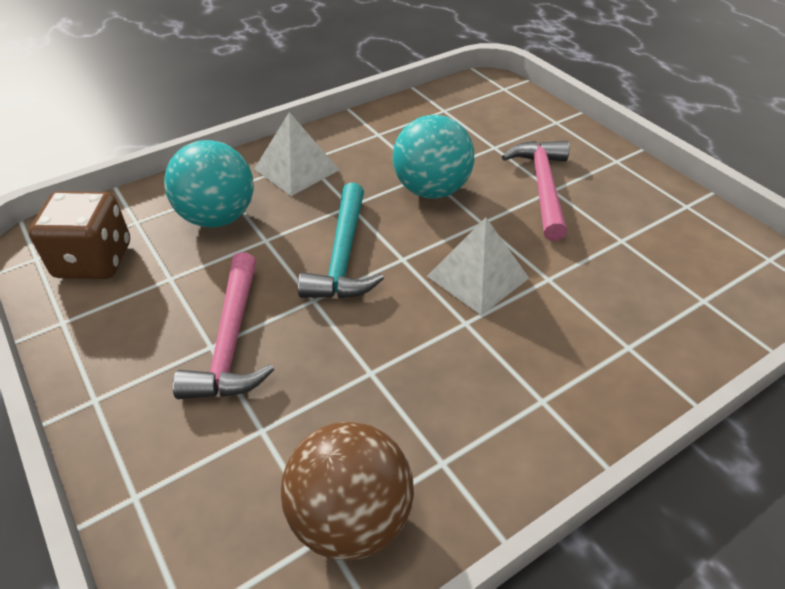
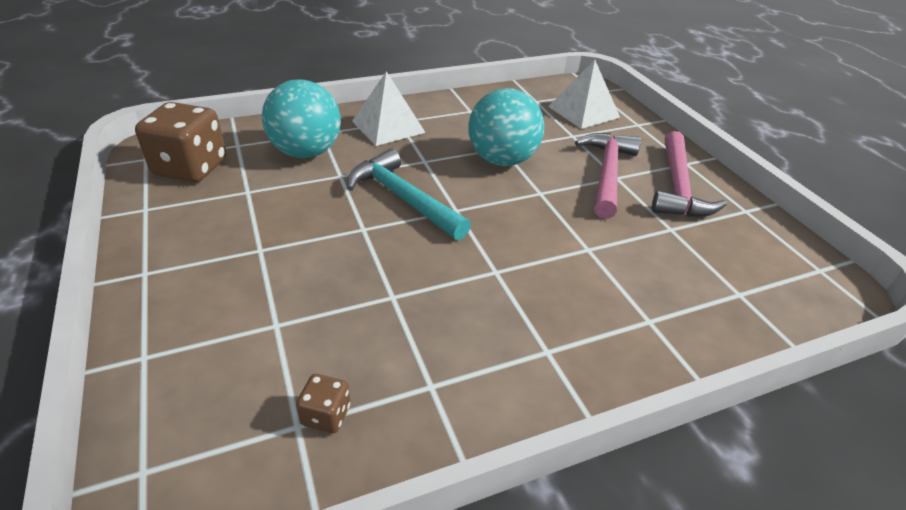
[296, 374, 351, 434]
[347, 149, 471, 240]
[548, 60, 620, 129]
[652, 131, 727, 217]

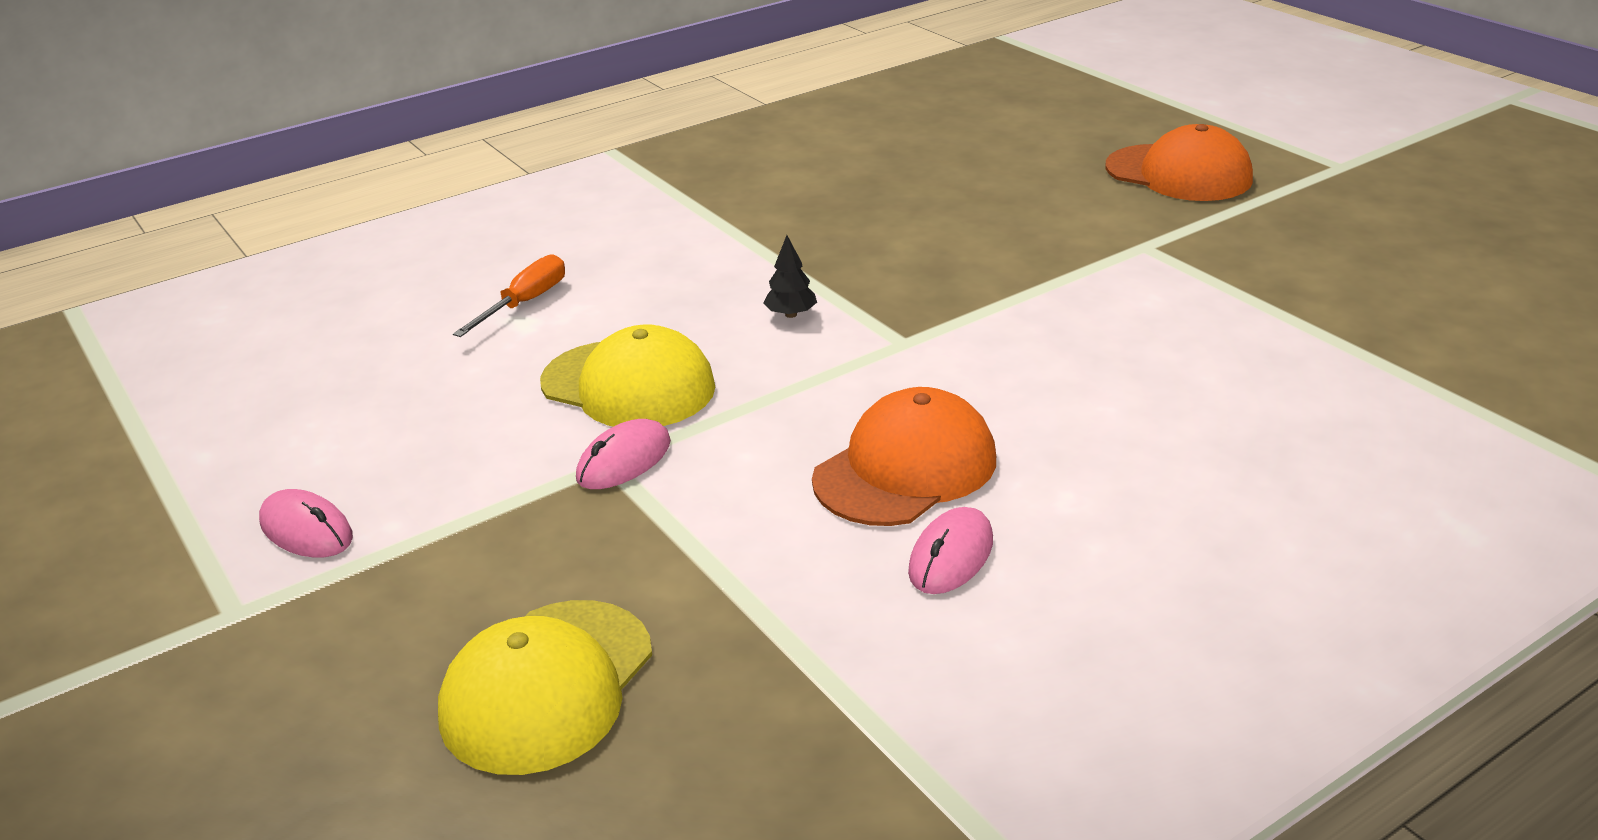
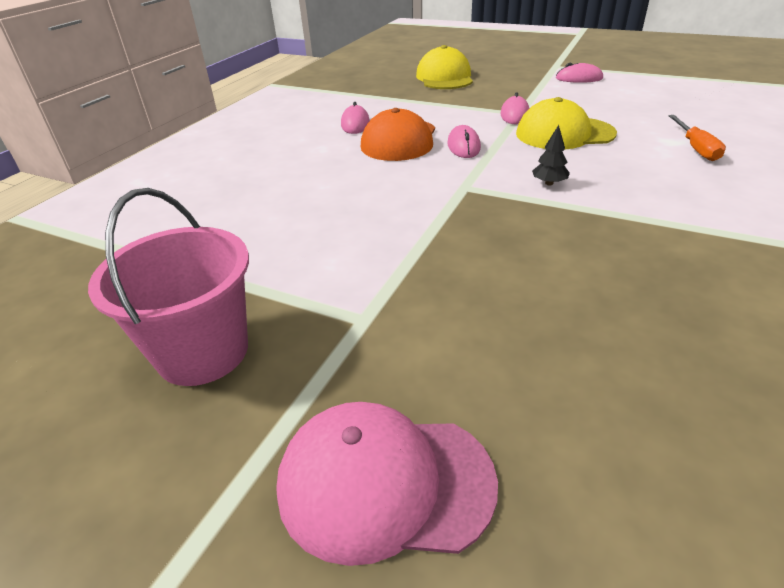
[88, 188, 249, 386]
[276, 402, 498, 566]
[447, 125, 481, 158]

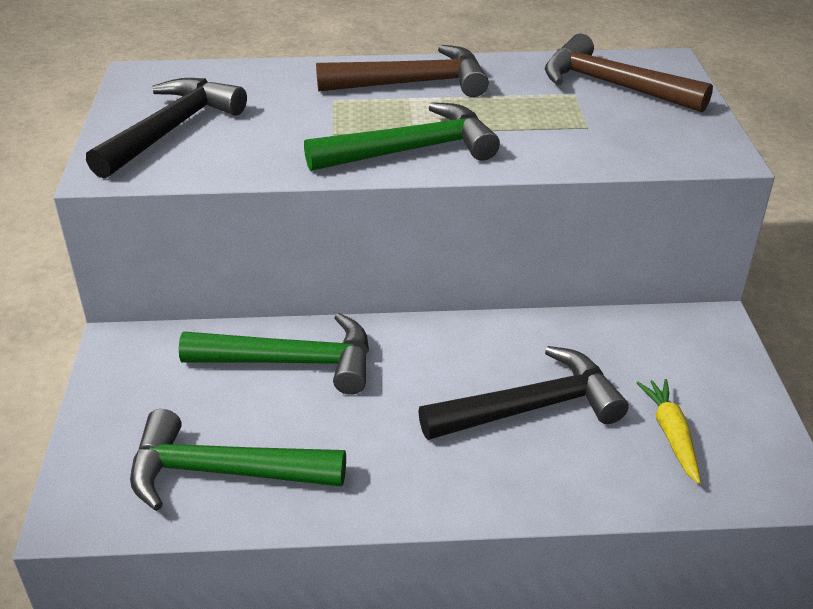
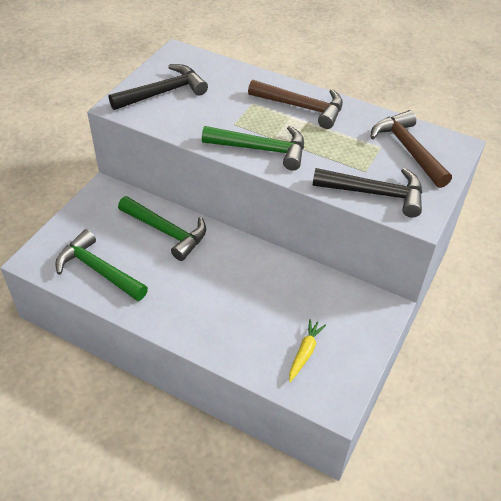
[313, 168, 423, 218]

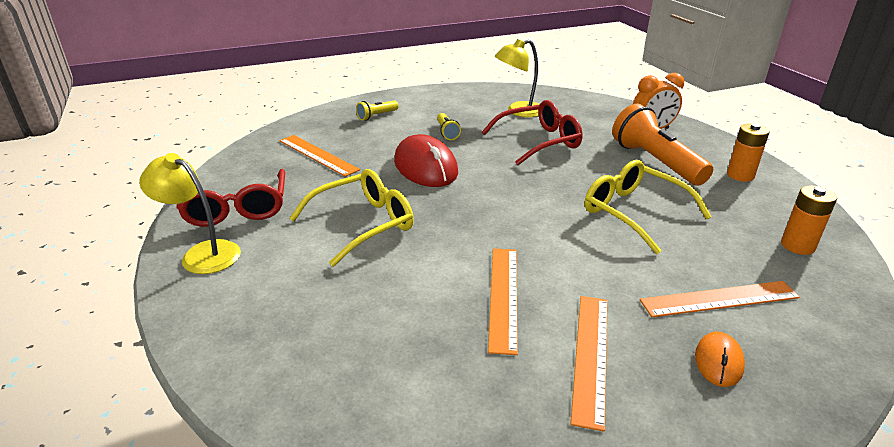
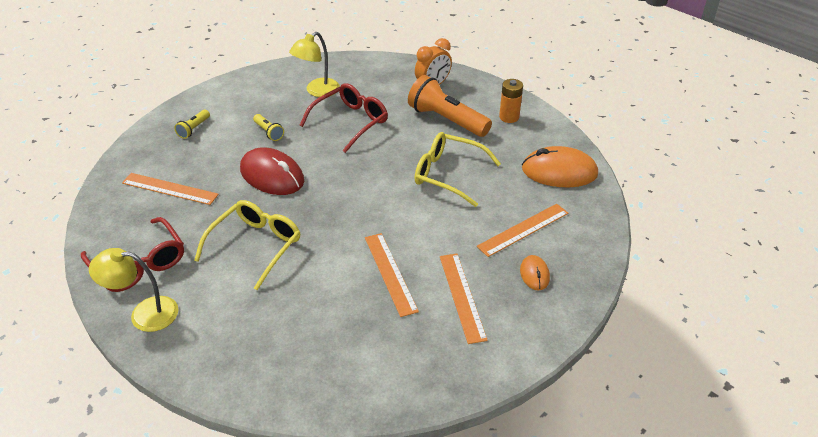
[522, 146, 598, 187]

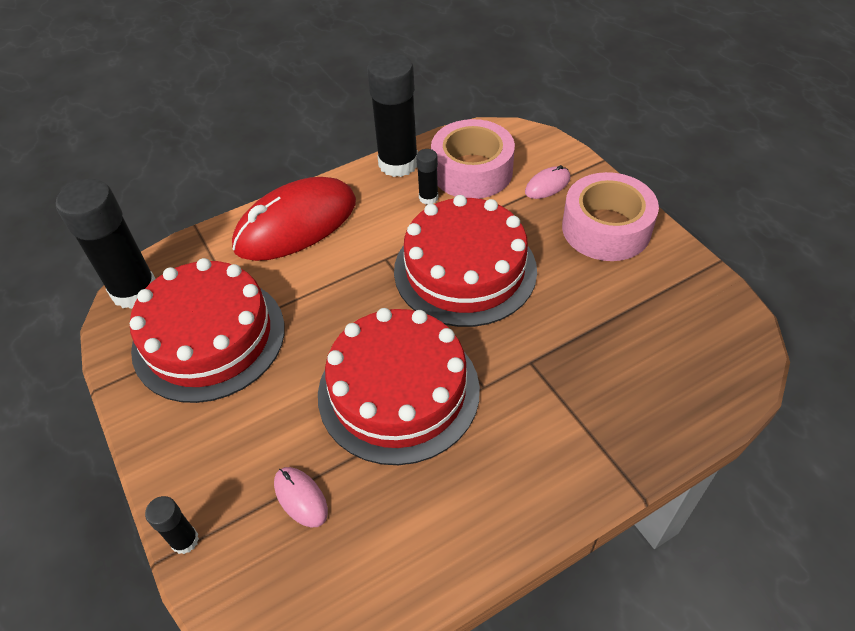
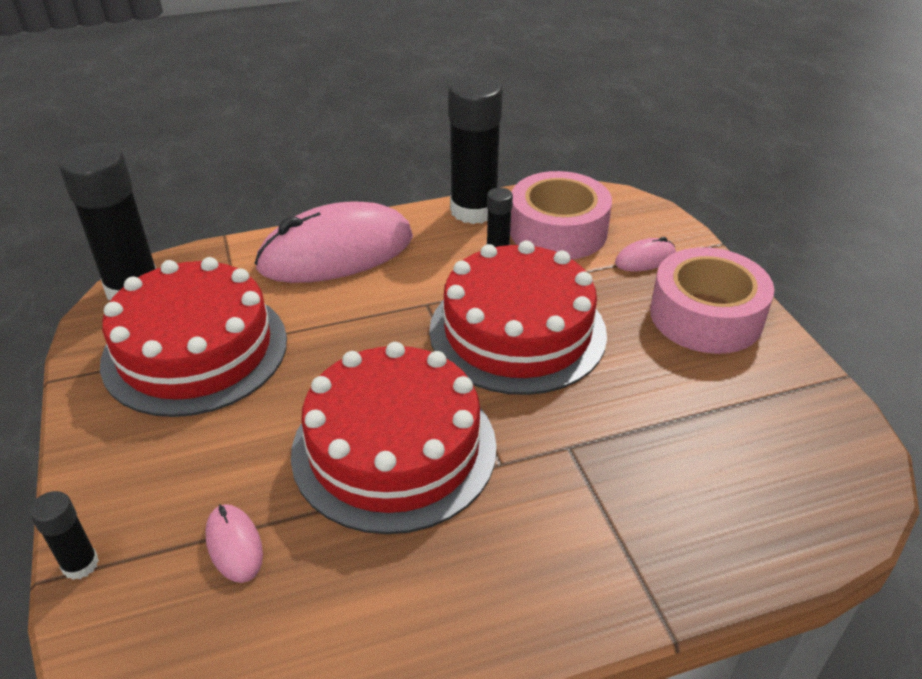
[254, 202, 413, 283]

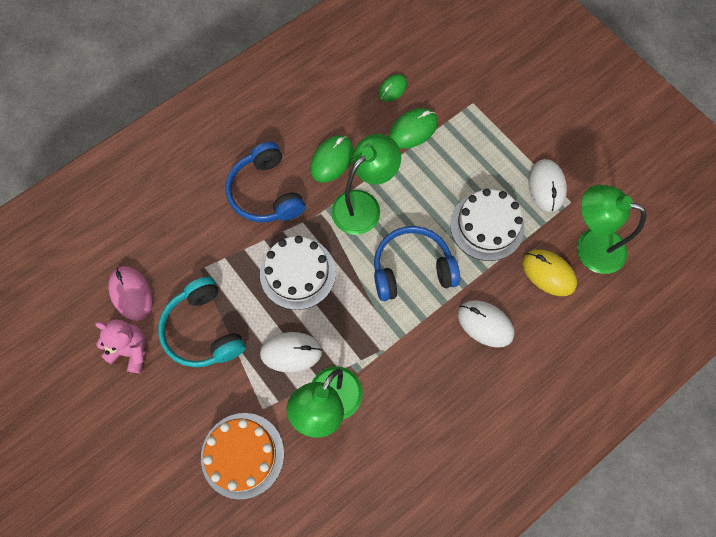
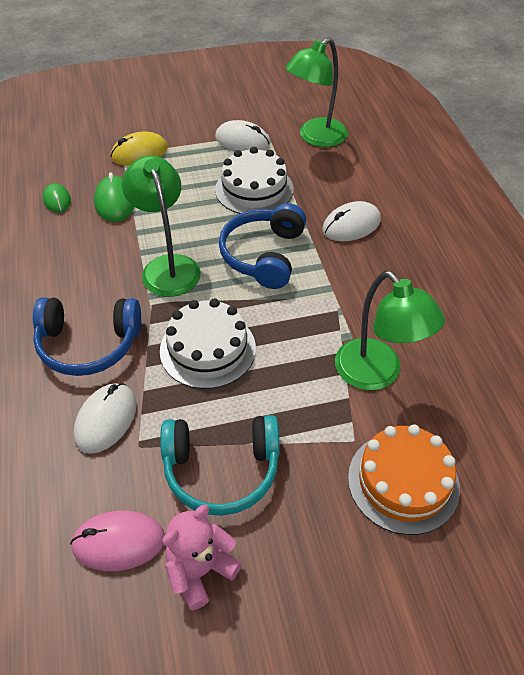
[74, 383, 136, 454]
[110, 132, 168, 166]
[310, 136, 354, 183] (first image)

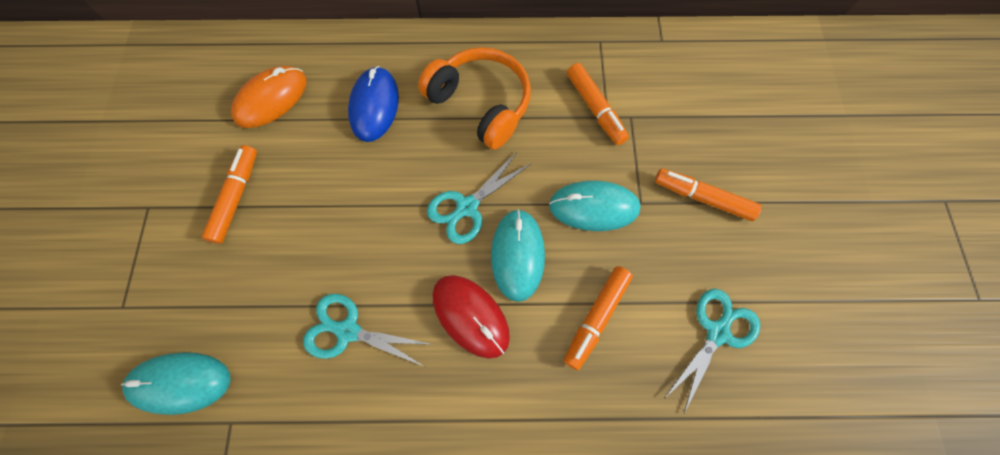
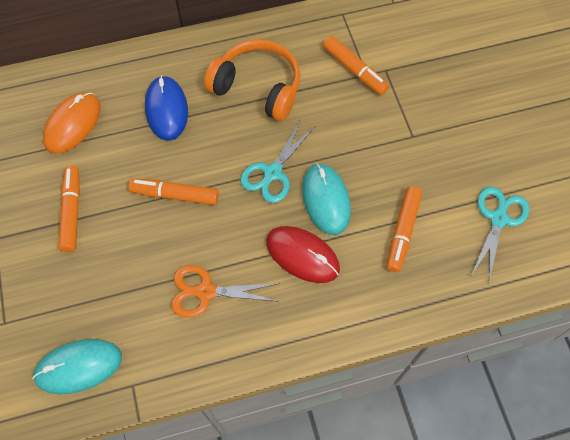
[129, 178, 219, 205]
[171, 265, 280, 318]
[549, 181, 641, 231] (first image)

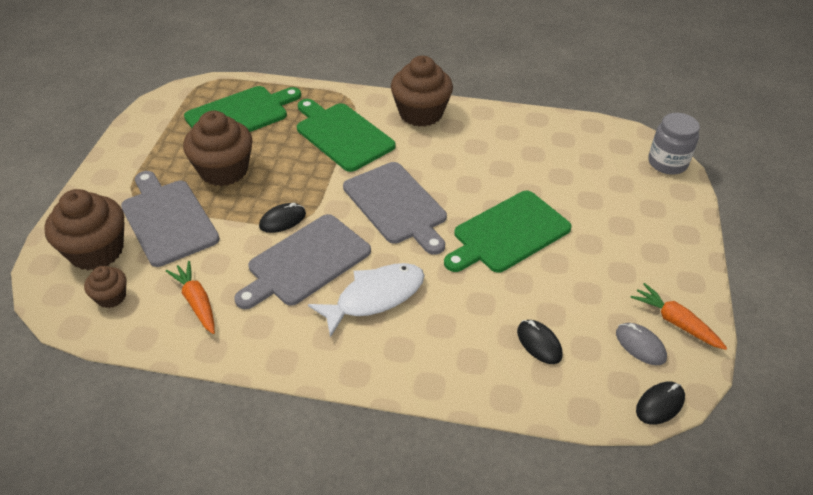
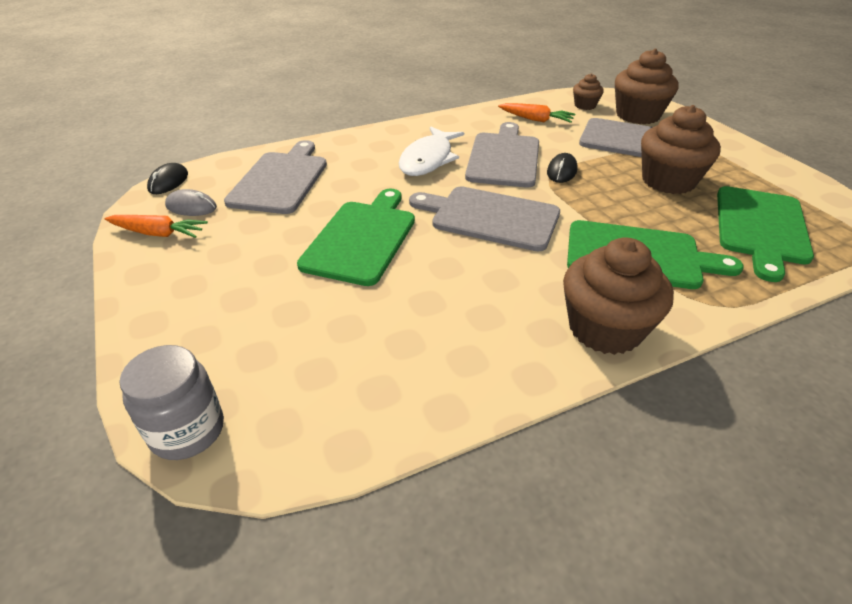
[224, 140, 327, 214]

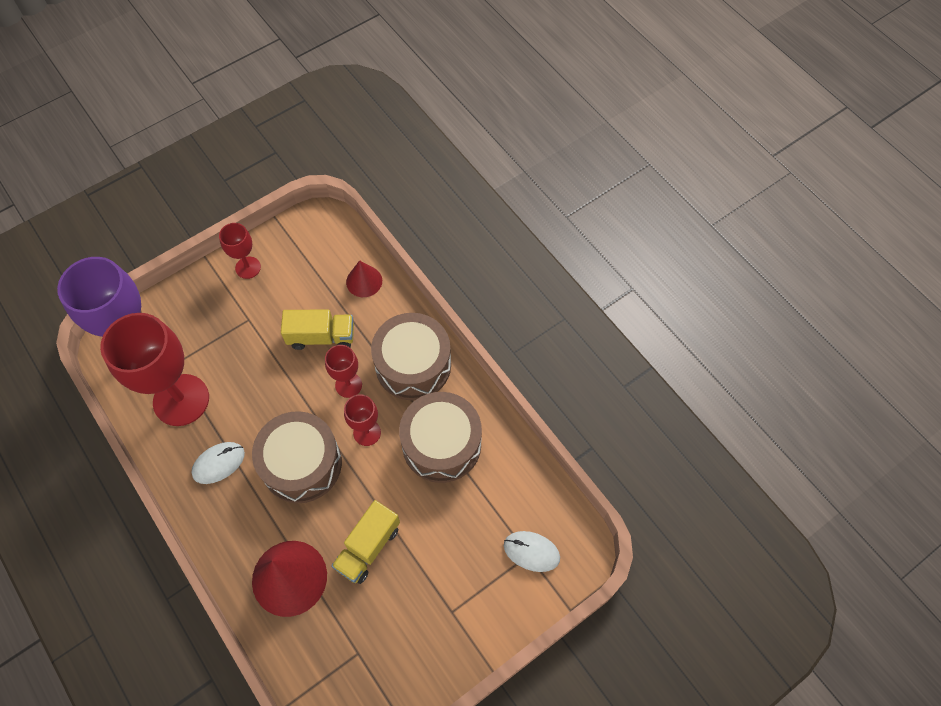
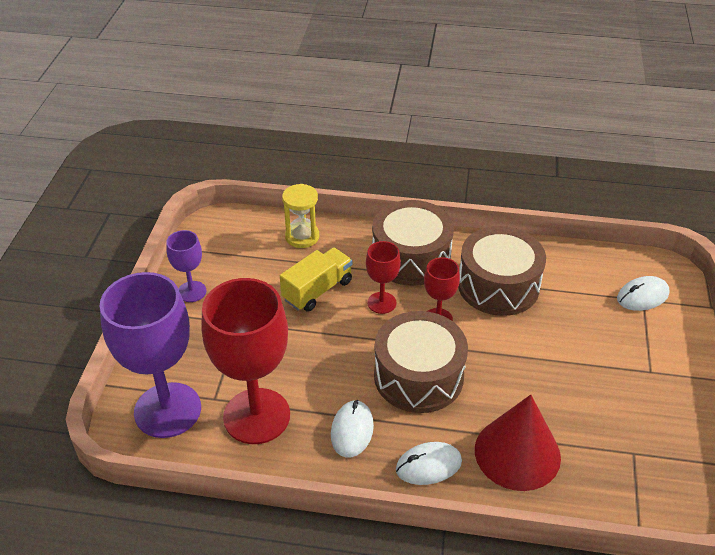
[166, 230, 206, 302]
[282, 184, 319, 248]
[396, 442, 462, 485]
[331, 500, 400, 584] (first image)

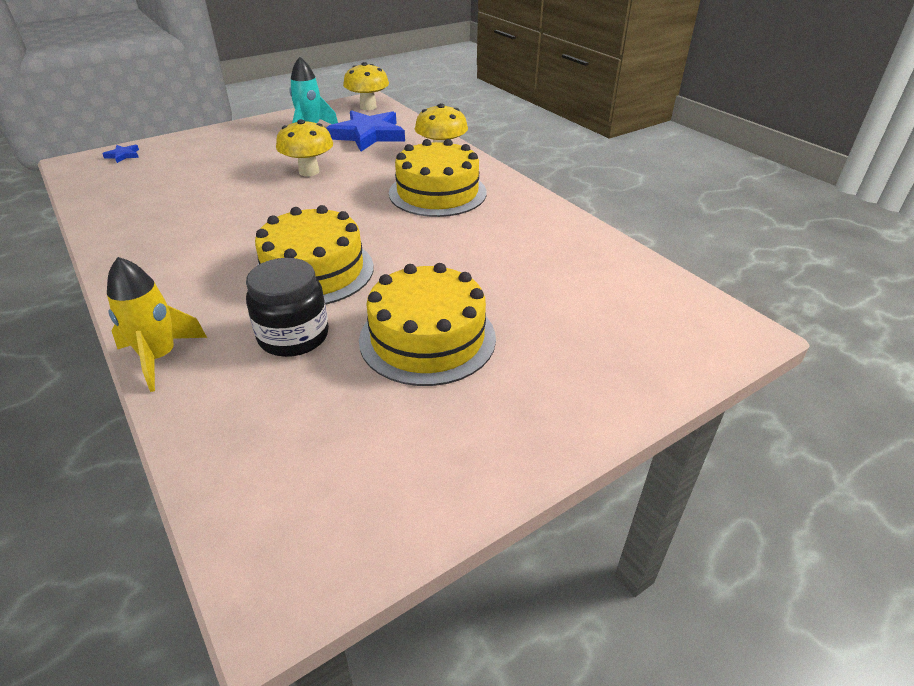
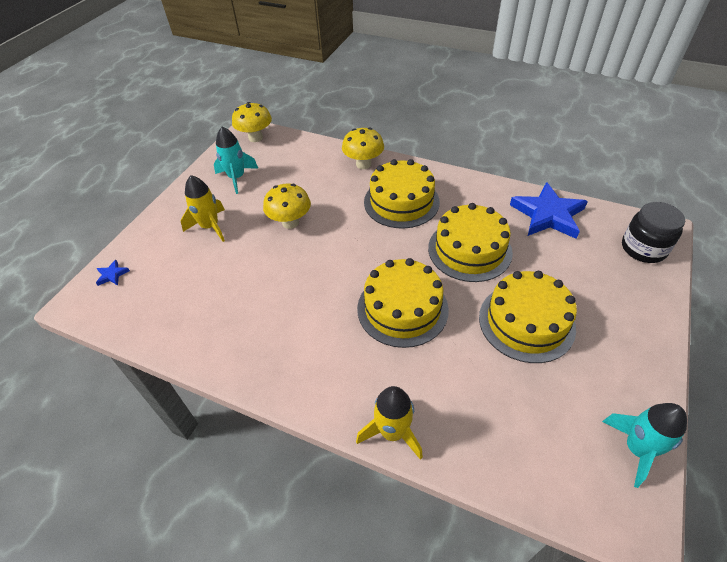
[181, 175, 225, 242]
[428, 203, 513, 282]
[510, 182, 588, 239]
[602, 403, 687, 488]
[622, 202, 685, 263]

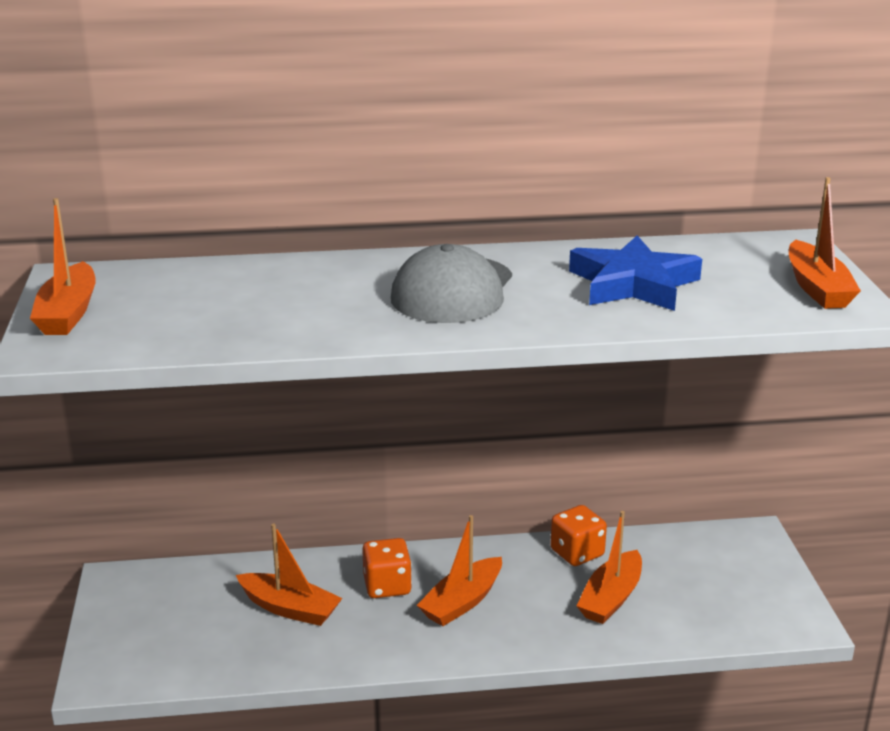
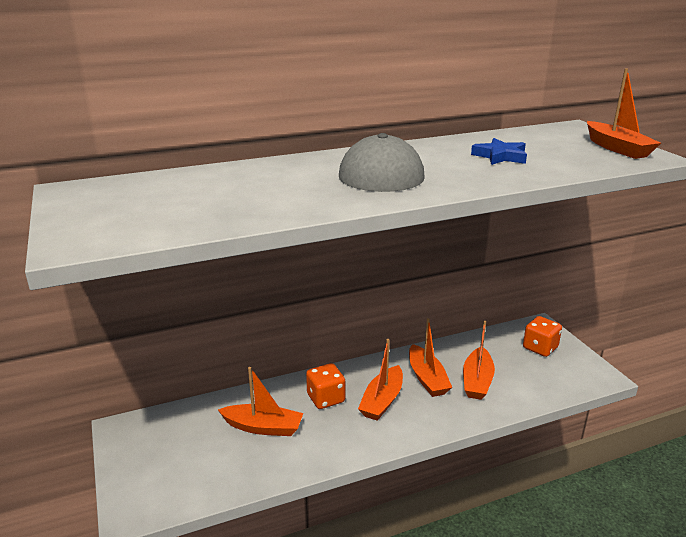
[409, 318, 452, 397]
[471, 138, 527, 165]
[523, 316, 562, 357]

